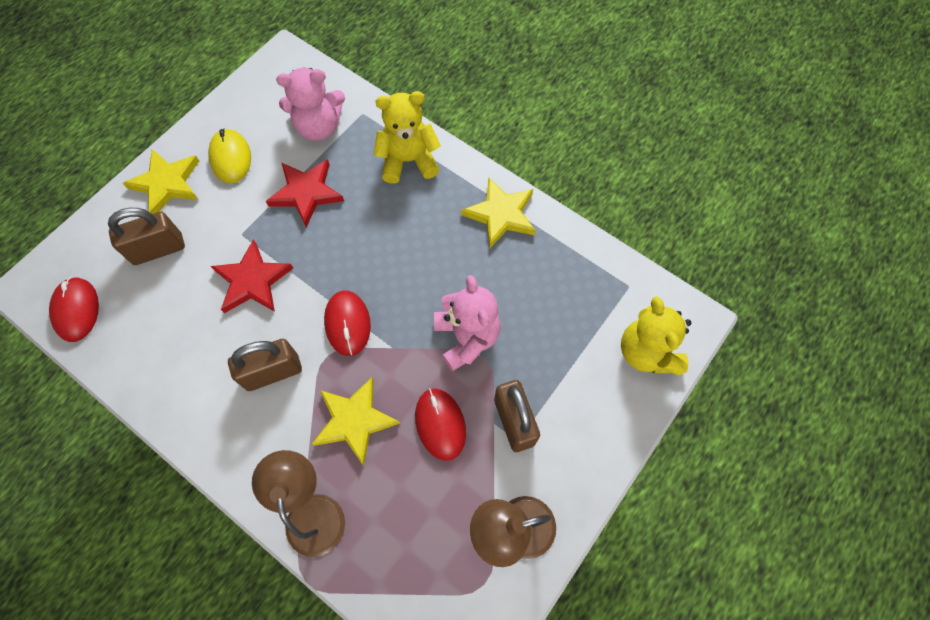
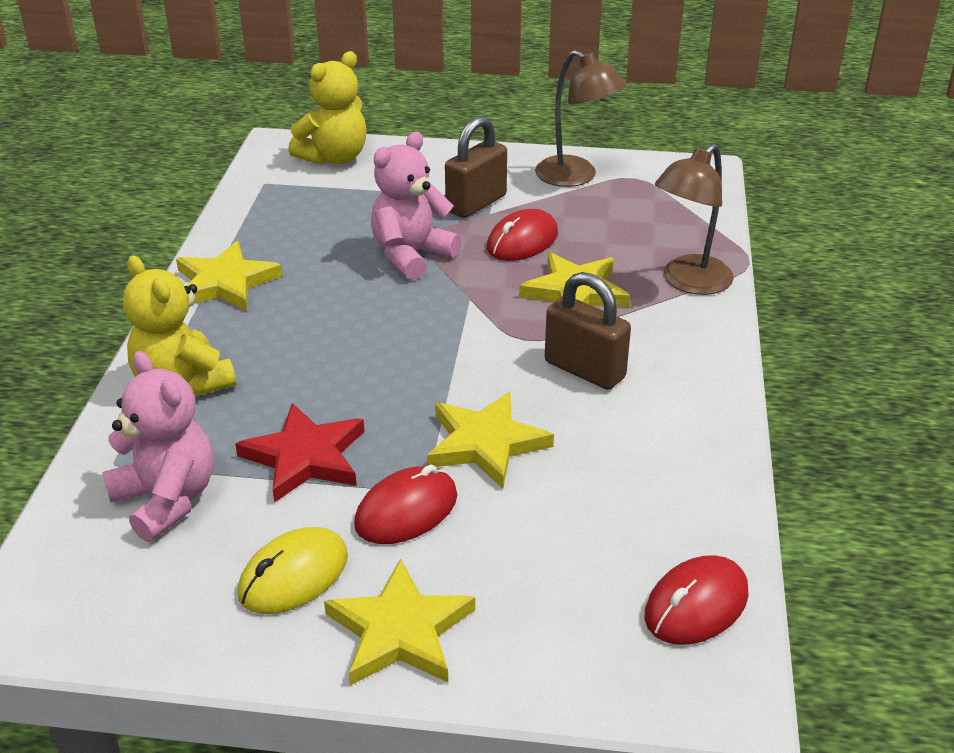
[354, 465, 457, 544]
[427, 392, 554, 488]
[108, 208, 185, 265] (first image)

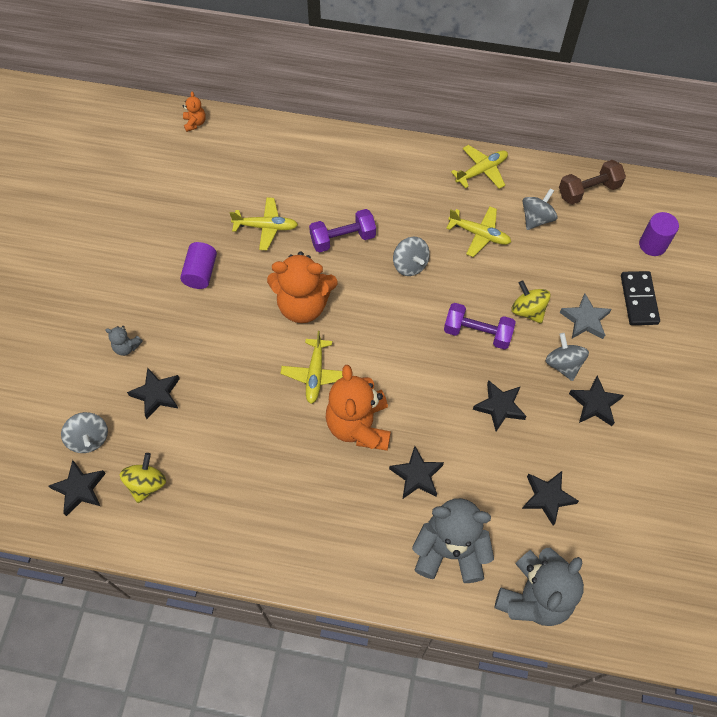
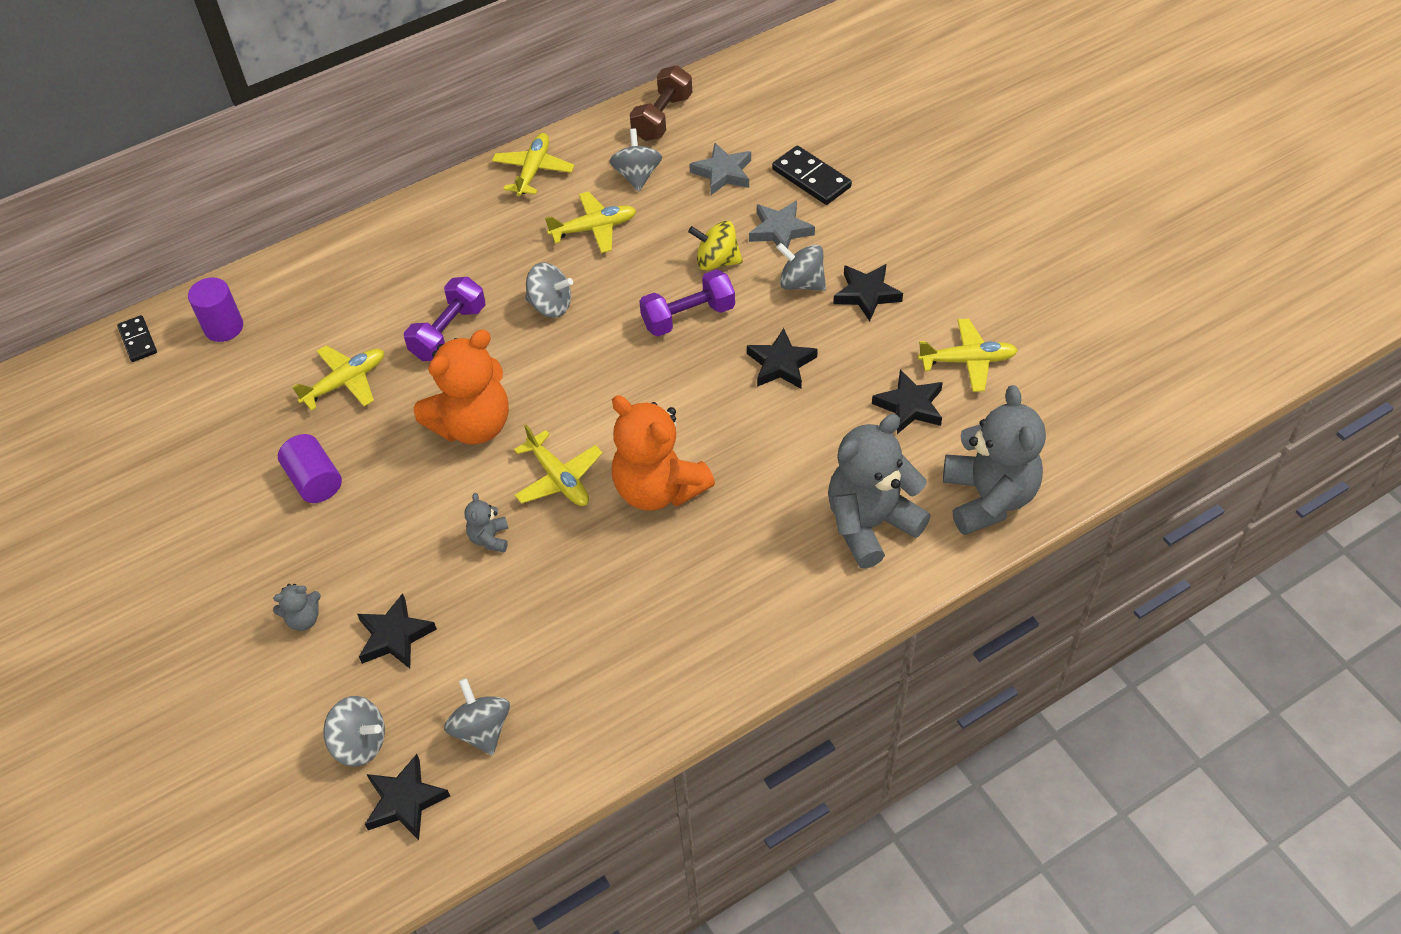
[117, 315, 157, 362]
[188, 277, 243, 342]
[444, 678, 510, 755]
[464, 493, 508, 552]
[689, 143, 751, 195]
[918, 318, 1018, 392]
[389, 446, 444, 499] (first image)

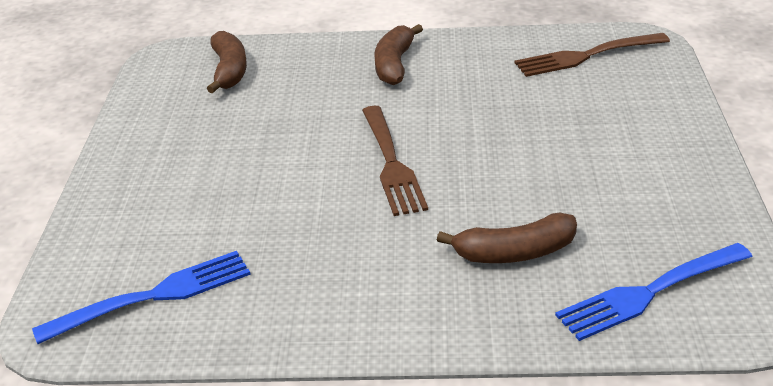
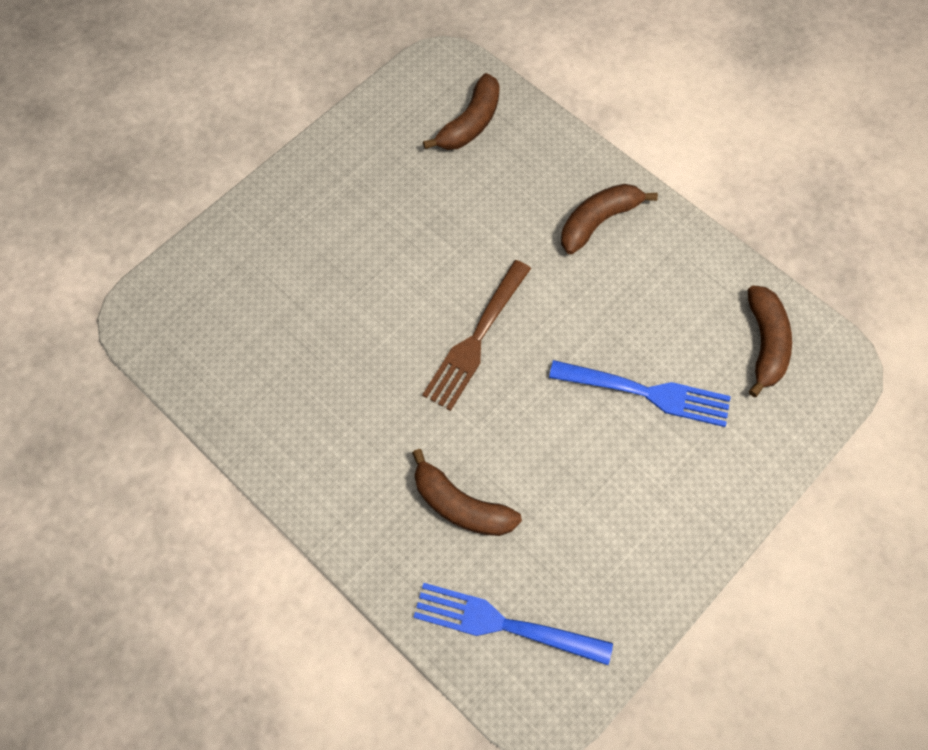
[549, 360, 731, 427]
[748, 285, 792, 397]

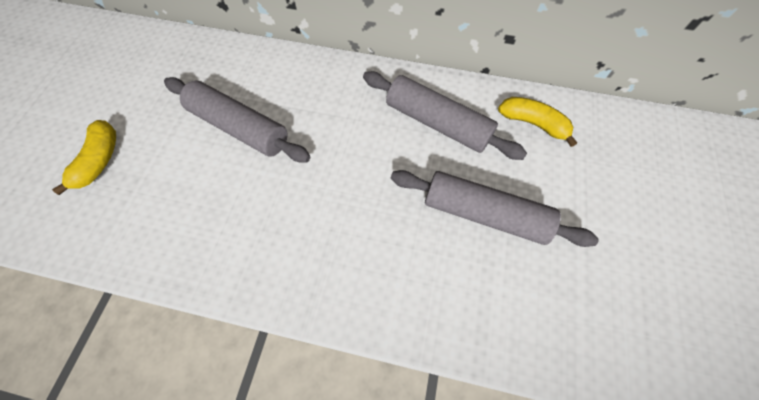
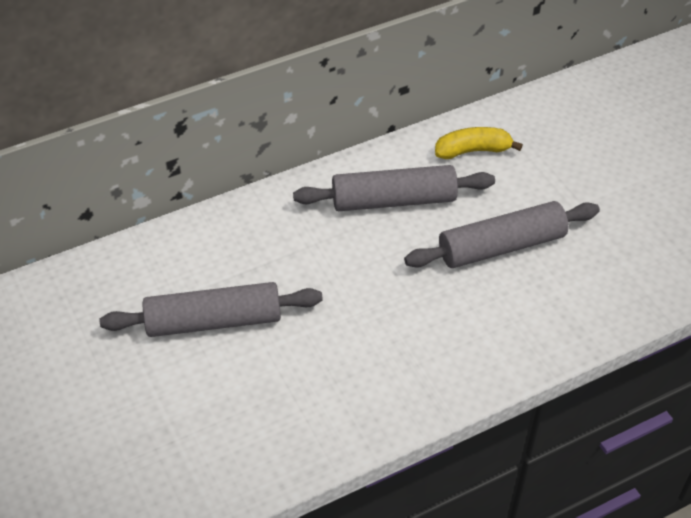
[52, 120, 116, 195] (first image)

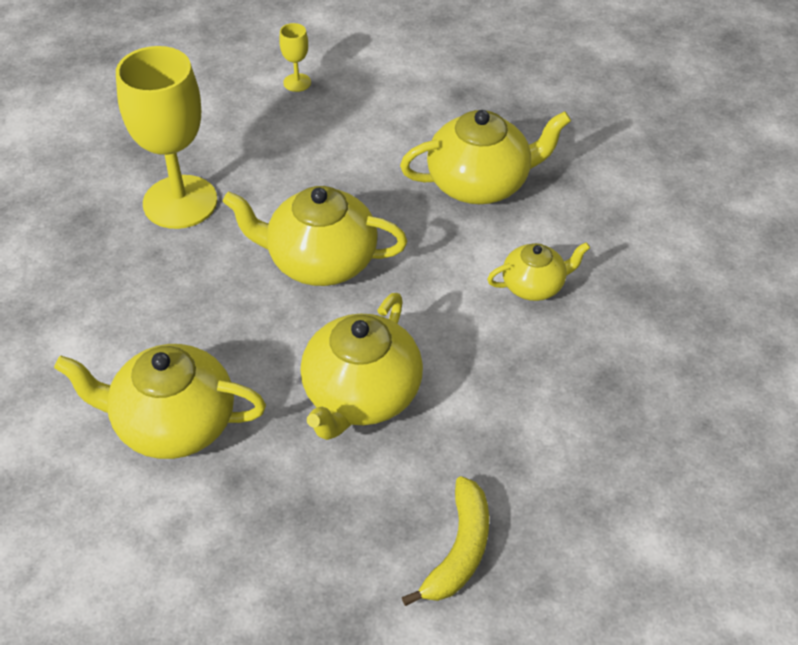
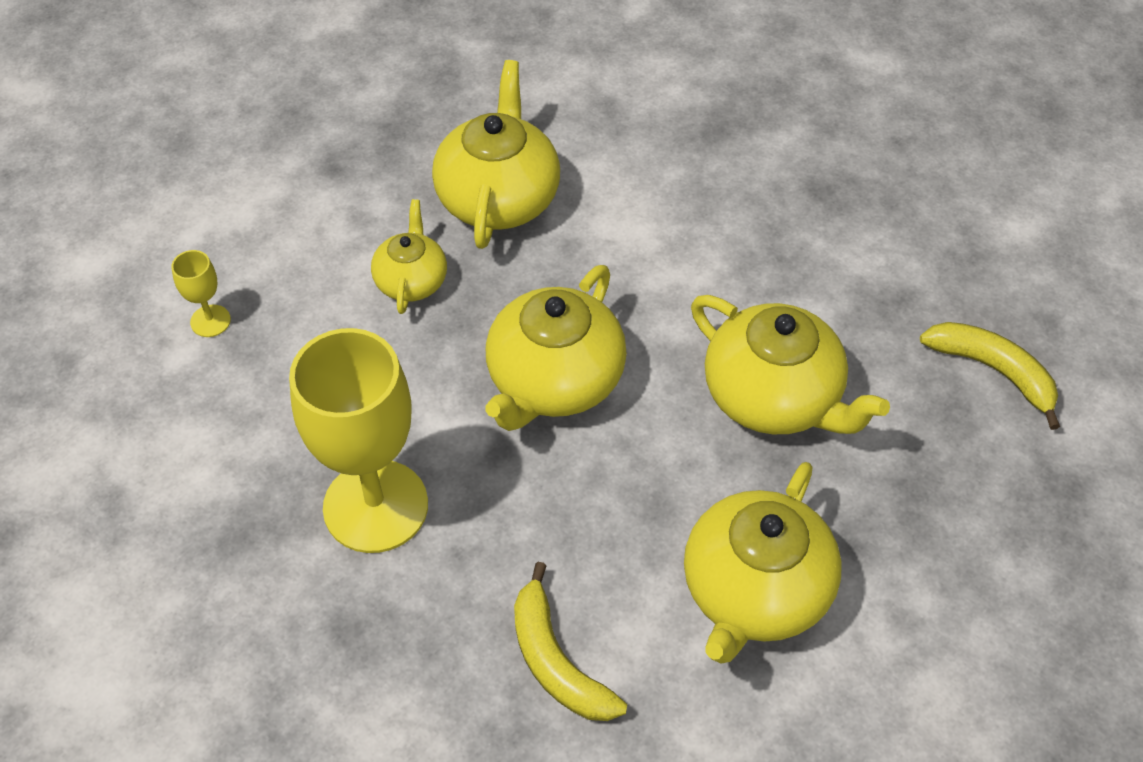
[371, 199, 447, 314]
[514, 562, 627, 721]

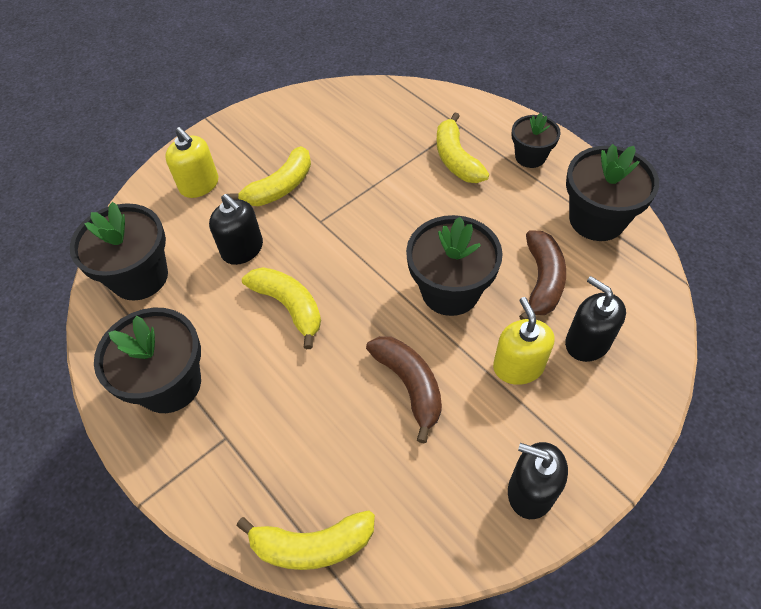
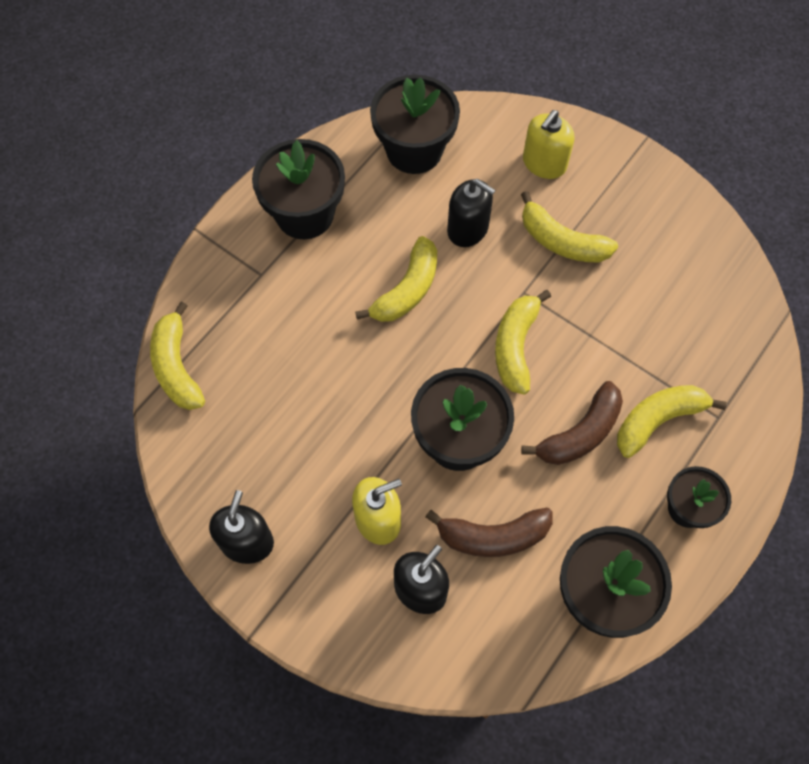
[447, 179, 495, 247]
[495, 290, 551, 395]
[521, 381, 623, 465]

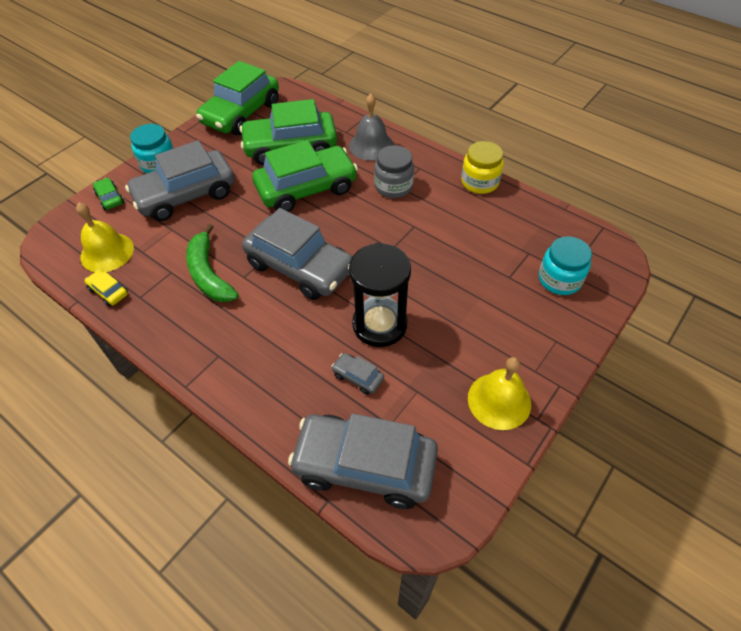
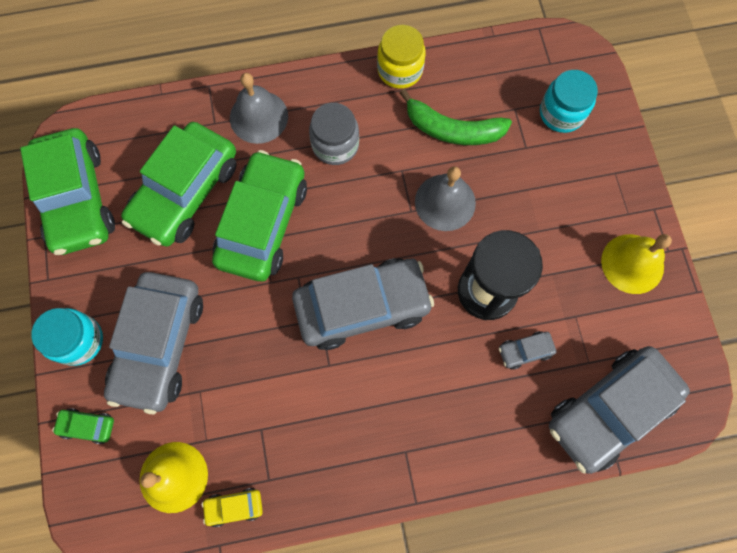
[400, 89, 512, 145]
[415, 166, 476, 231]

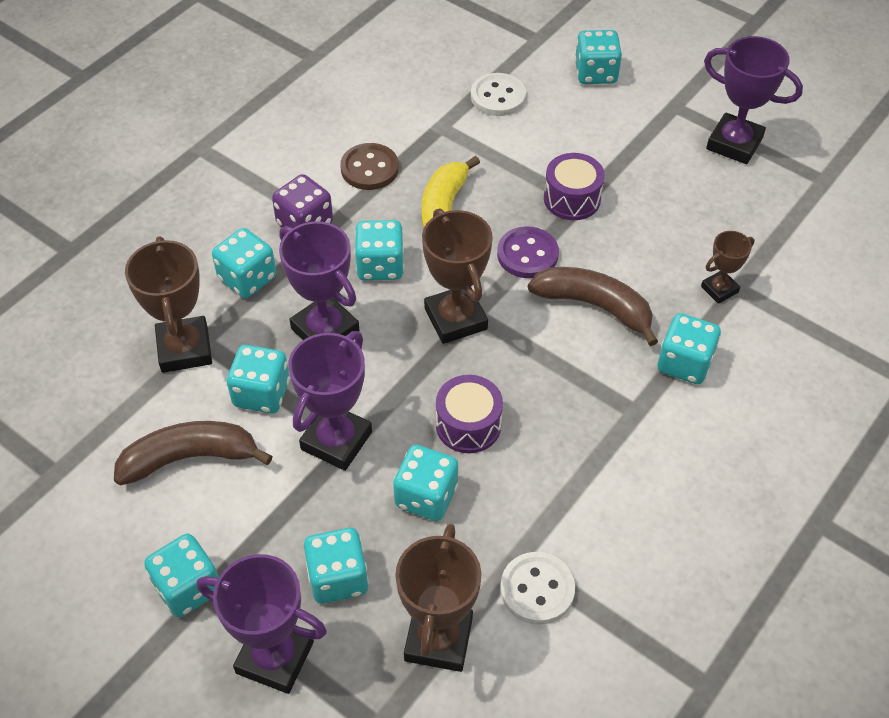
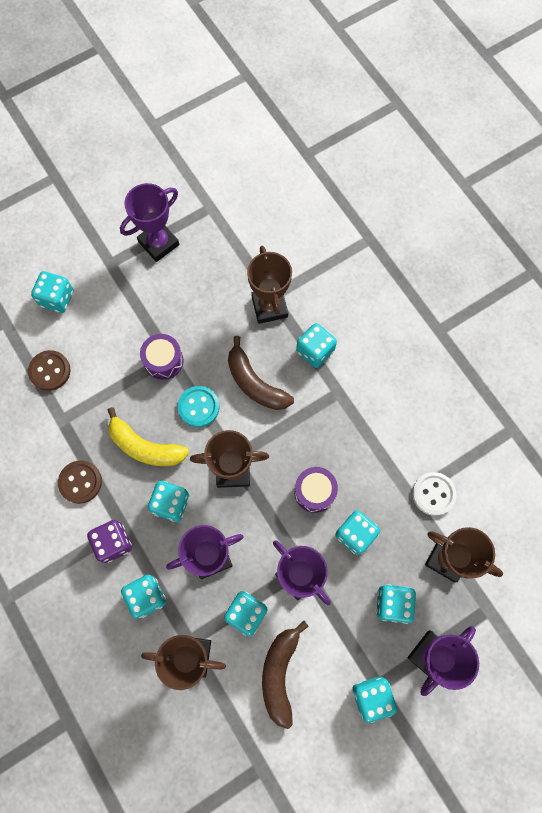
[28, 350, 71, 391]
[178, 386, 220, 427]
[228, 336, 294, 410]
[247, 246, 292, 324]

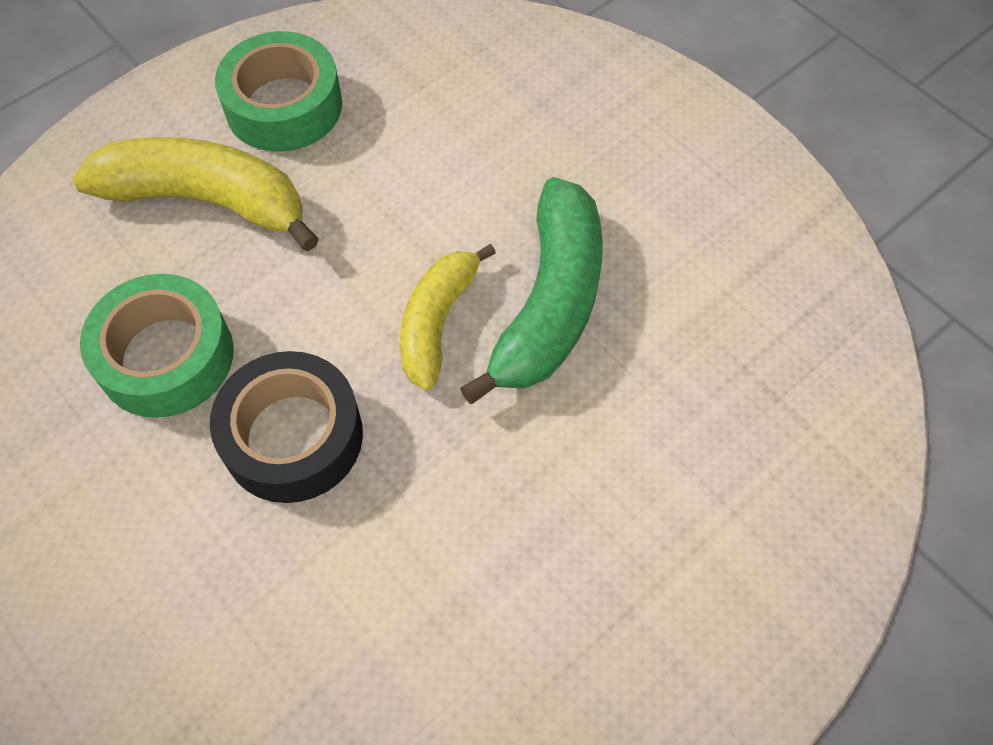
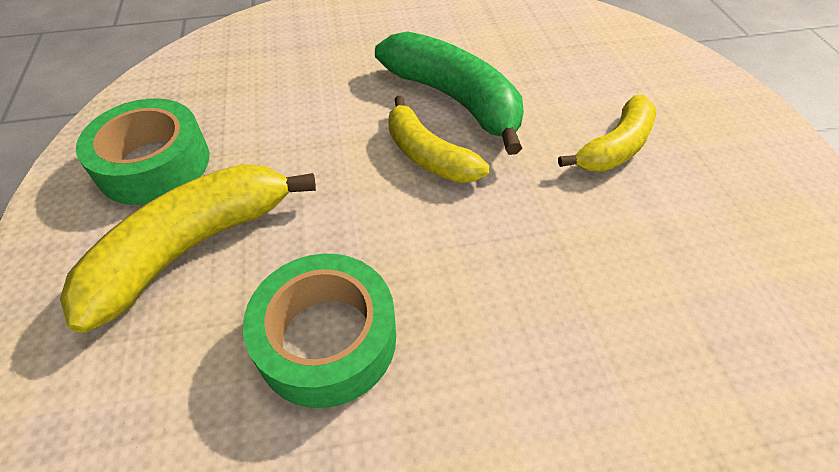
[558, 95, 656, 172]
[210, 351, 363, 503] (first image)

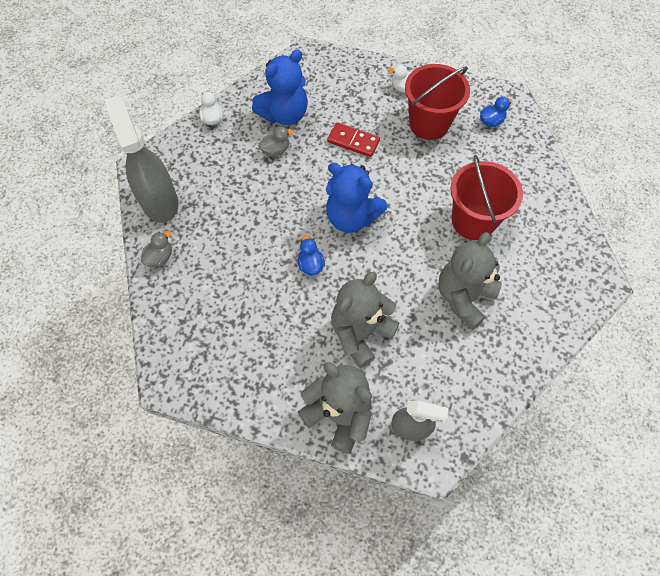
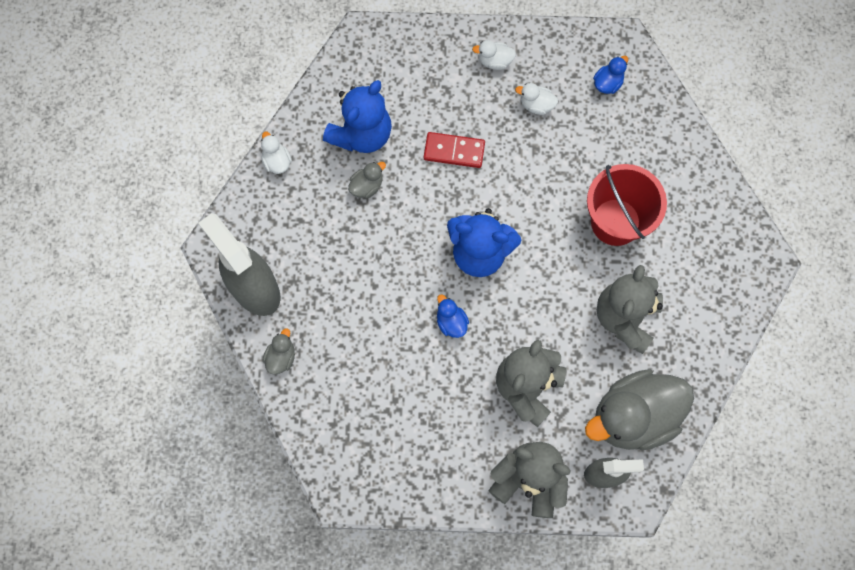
[515, 83, 558, 115]
[585, 369, 694, 450]

